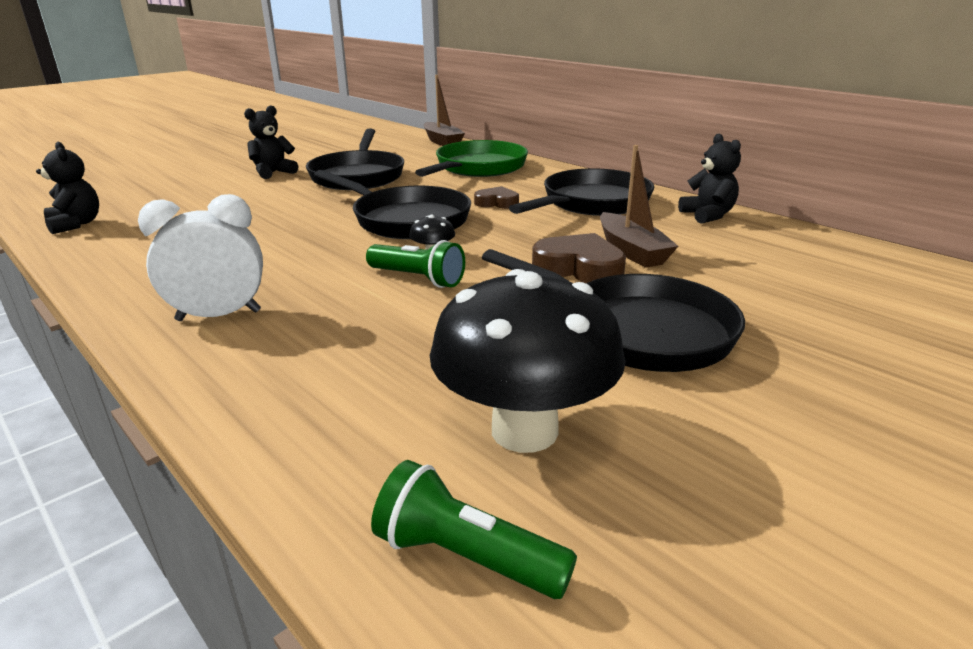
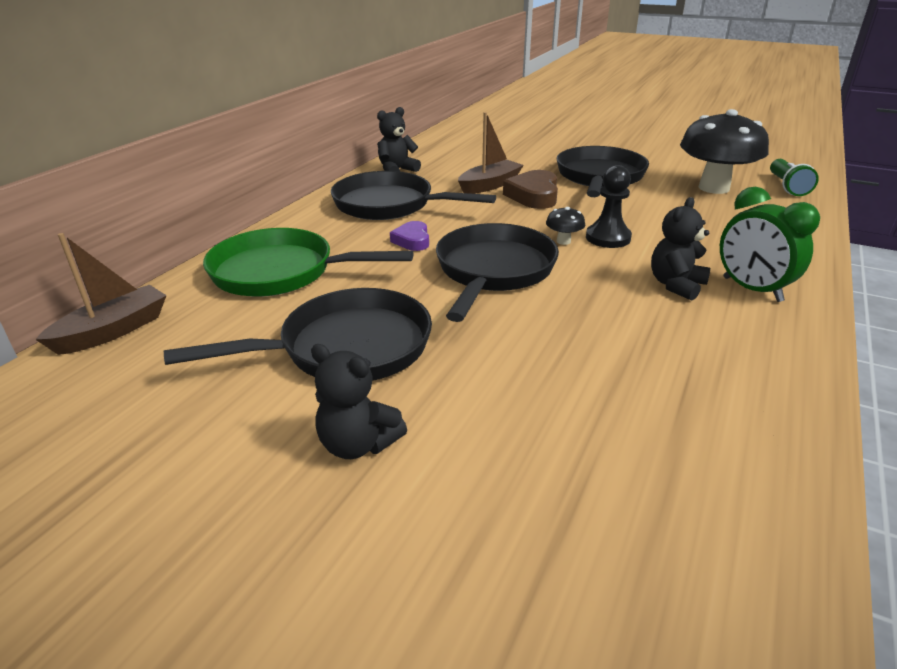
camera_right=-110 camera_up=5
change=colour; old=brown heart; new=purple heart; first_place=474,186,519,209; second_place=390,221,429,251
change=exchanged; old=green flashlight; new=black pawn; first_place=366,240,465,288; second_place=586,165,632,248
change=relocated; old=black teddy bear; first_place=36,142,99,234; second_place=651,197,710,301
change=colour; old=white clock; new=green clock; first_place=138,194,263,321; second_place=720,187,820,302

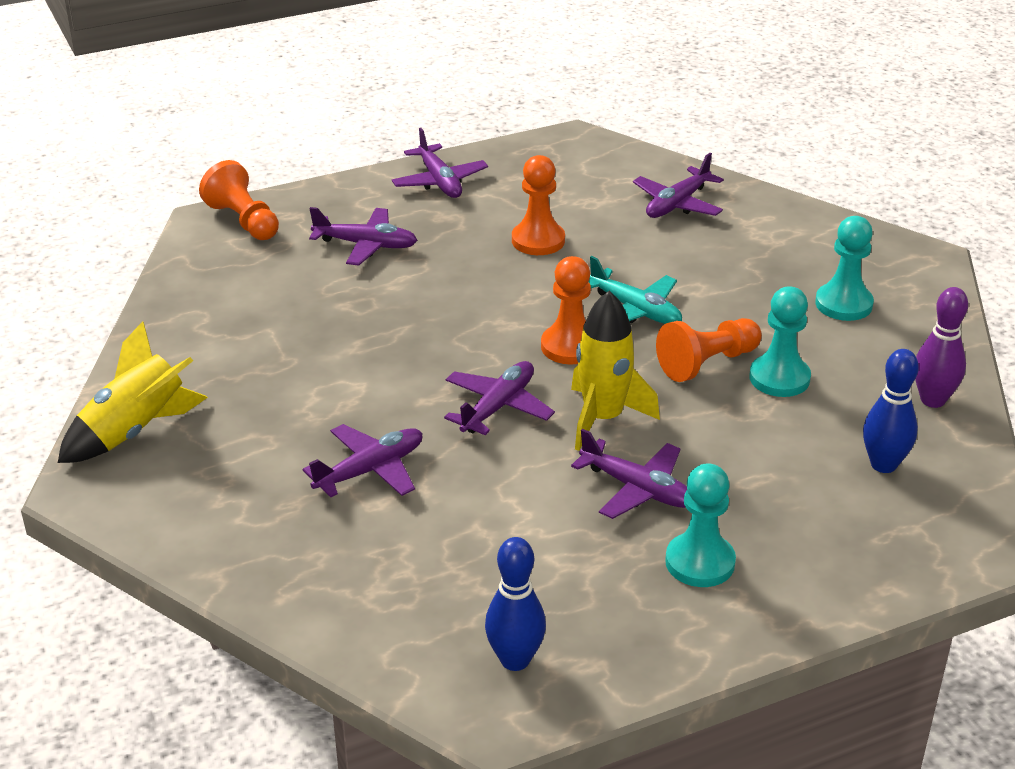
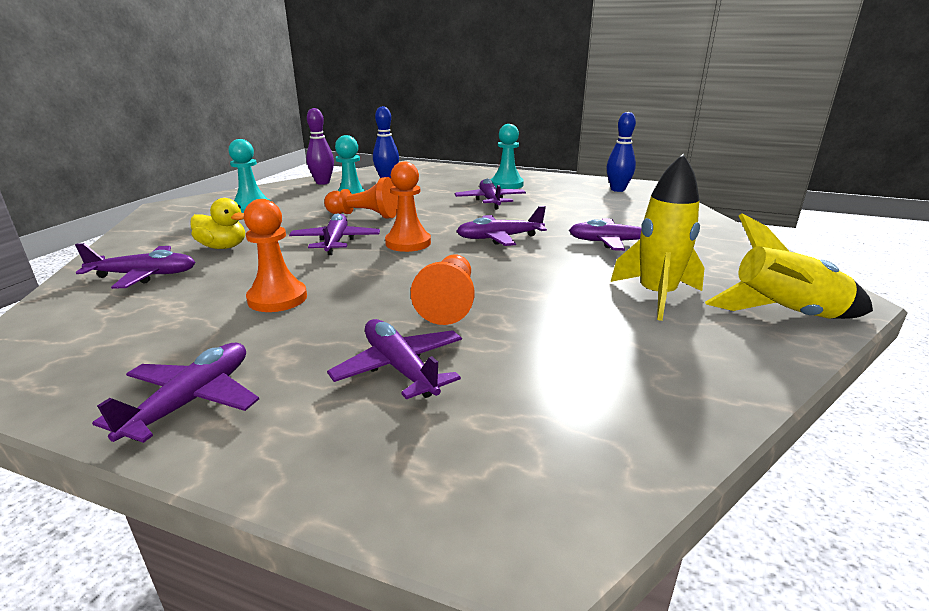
camera_right=-135 camera_up=-10
change=appeared; new=yellow duck; second_place=191,198,245,249
change=colour; old=turquoise plane; new=purple plane; first_place=589,256,682,324; second_place=289,214,380,255
change=relocated; old=orange pawn; first_place=199,160,279,240; second_place=411,254,475,325
change=relocated; old=yellow rocket; first_place=571,291,660,451; second_place=610,154,705,321

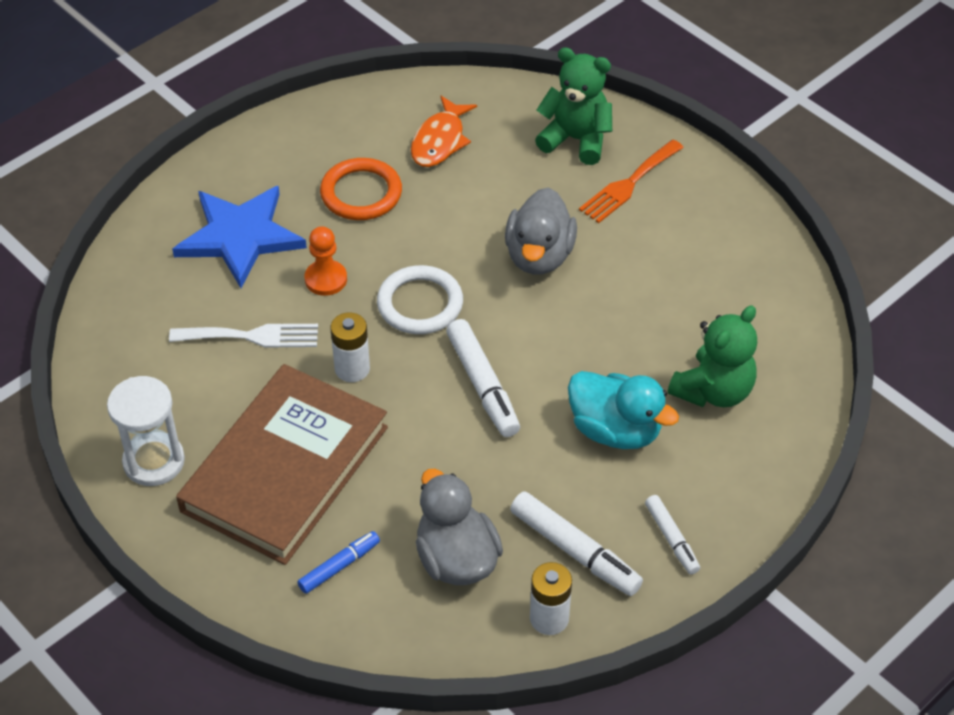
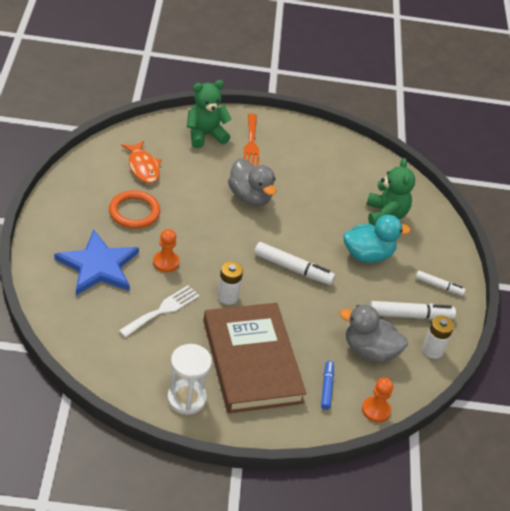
camera_right=-50 camera_up=-5
change=appeared; new=orange pawn; second_place=362,378,393,423
change=missing; old=white ring; first_place=377,265,463,334

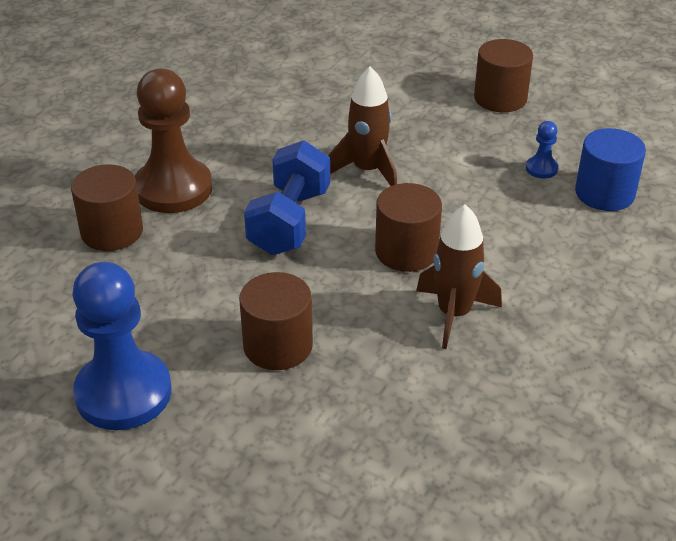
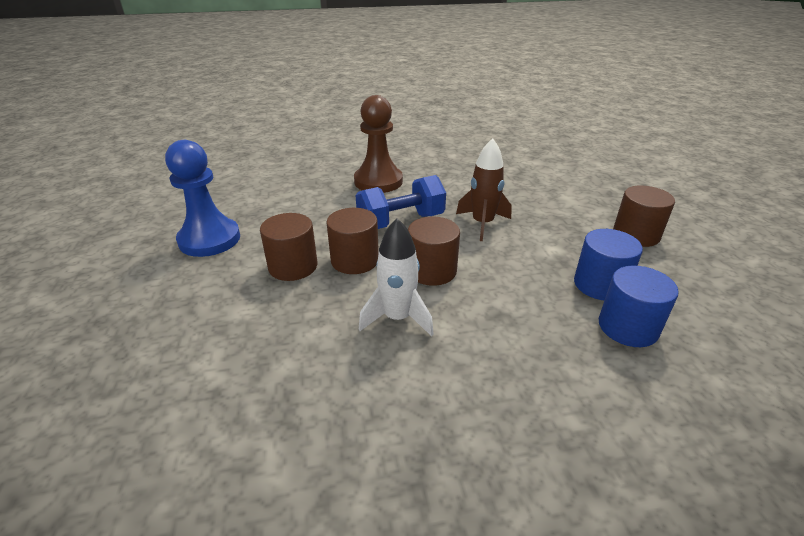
camera_right=50 camera_up=-5
change=relocated; old=brown cylinder; first_place=71,164,143,251; second_place=326,208,379,274
change=colour; old=brown rocket; new=white rocket; first_place=416,204,502,349; second_place=359,218,434,337
change=exchanged; old=blue pawn; new=blue cylinder; first_place=526,121,558,178; second_place=574,229,643,300

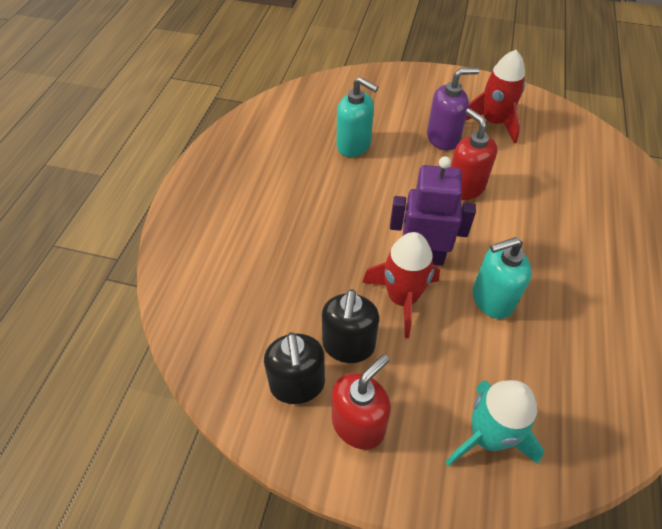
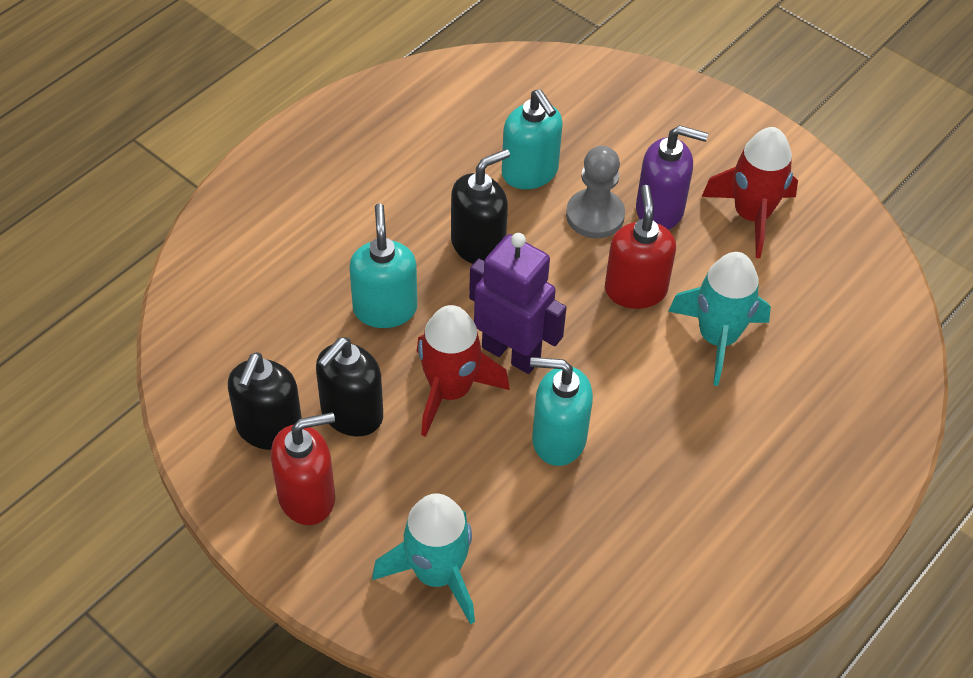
camera_right=25 camera_up=0
change=appeared; new=turquoise soap dispenser; second_place=349,203,417,328
change=appeared; new=black soap dispenser; second_place=451,149,510,264
change=appeared; new=grey pawn; second_place=566,146,625,239
change=appeared; new=turquoise rocket; second_place=668,252,771,386

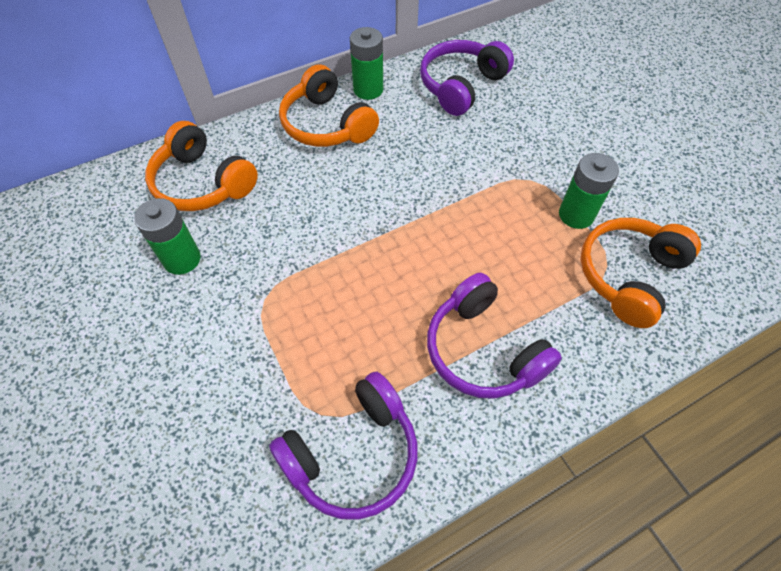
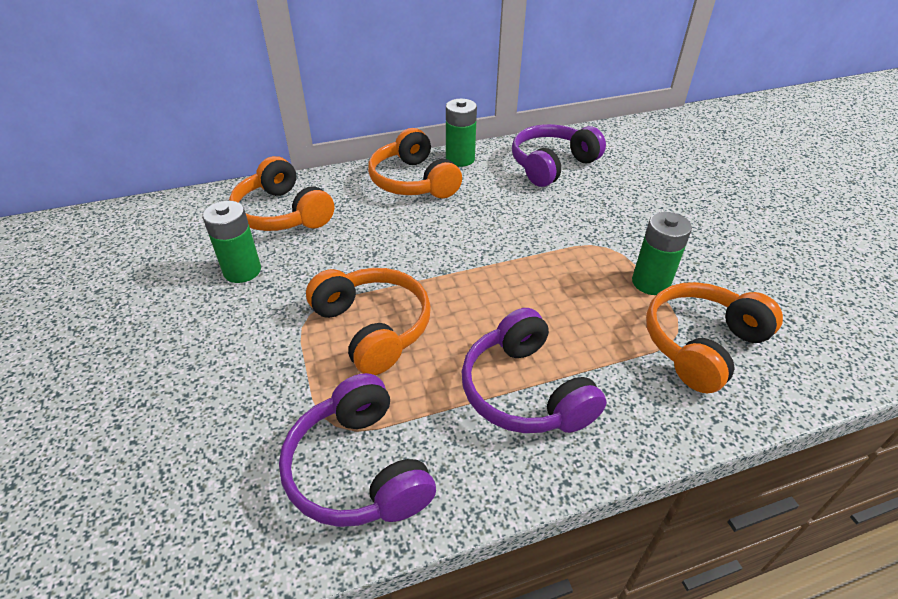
camera_right=10 camera_up=-15
change=spun; old=purple headphones; first_place=269,371,418,520; second_place=279,373,436,527; degrees=90
change=appeared; new=orange headphones; second_place=306,268,431,375

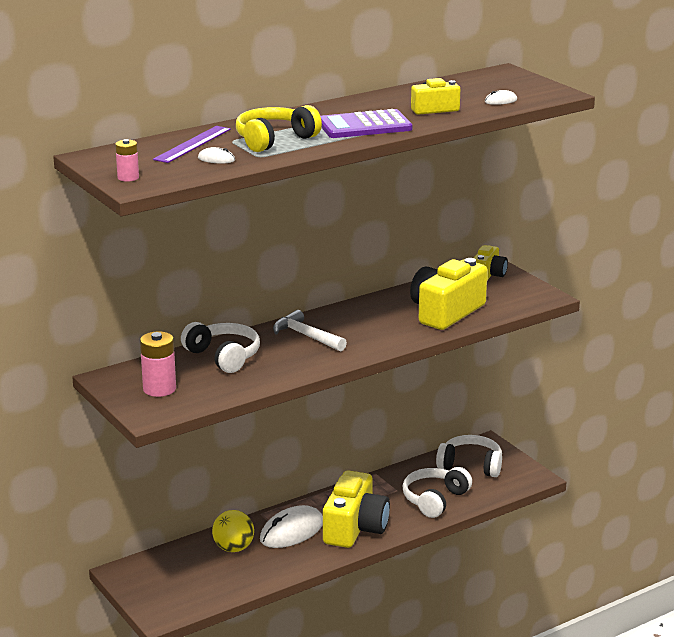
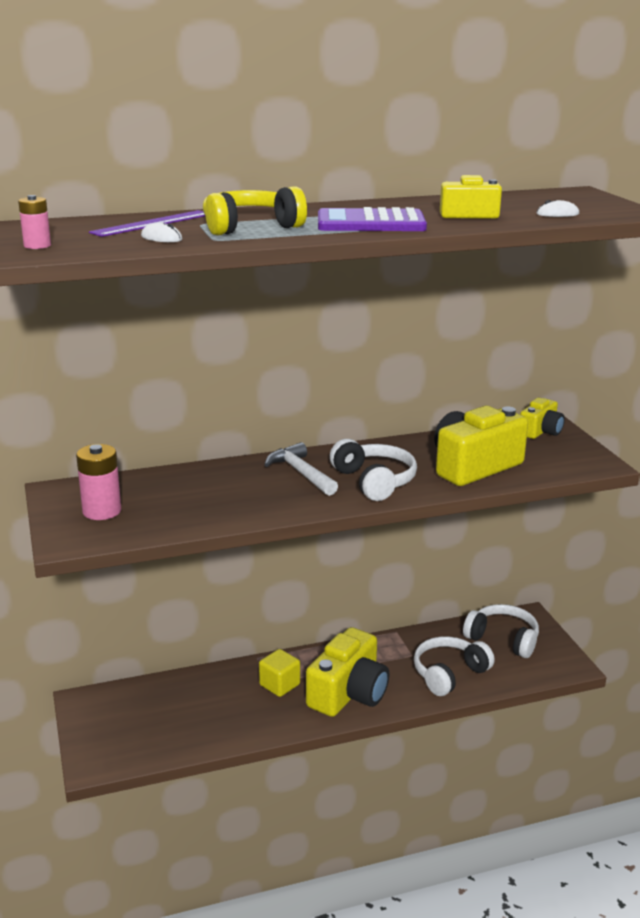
camera_right=15 camera_up=0
change=exchanged; old=white mouse; new=yellow cube; first_place=260,505,323,548; second_place=259,649,300,697
change=relocated; old=white headphones; first_place=181,322,260,373; second_place=330,439,417,501
change=missing; old=yellow ball; first_place=212,510,254,552

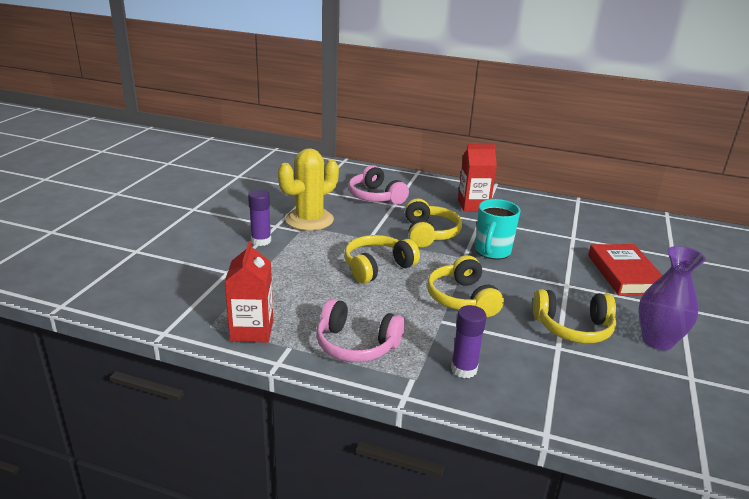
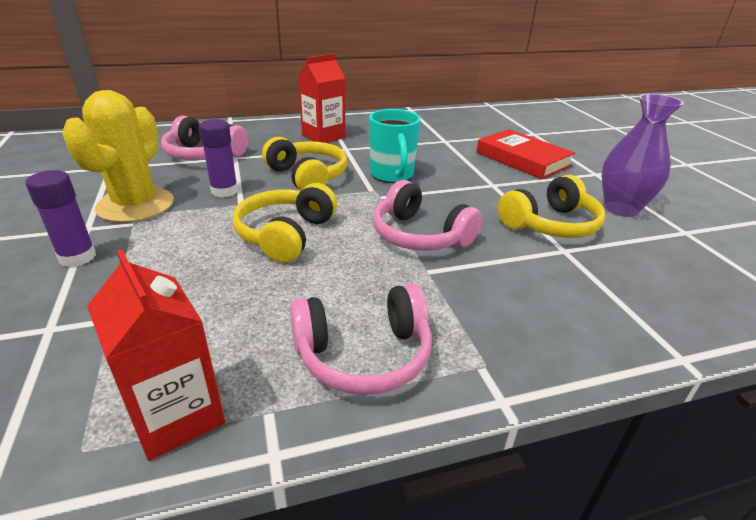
camera_right=-35 camera_up=5
change=relocated; old=purple glue stick; first_place=451,305,486,378; second_place=199,119,238,198
change=colour; old=yellow headphones; new=pink headphones; first_place=427,255,504,317; second_place=373,180,482,251

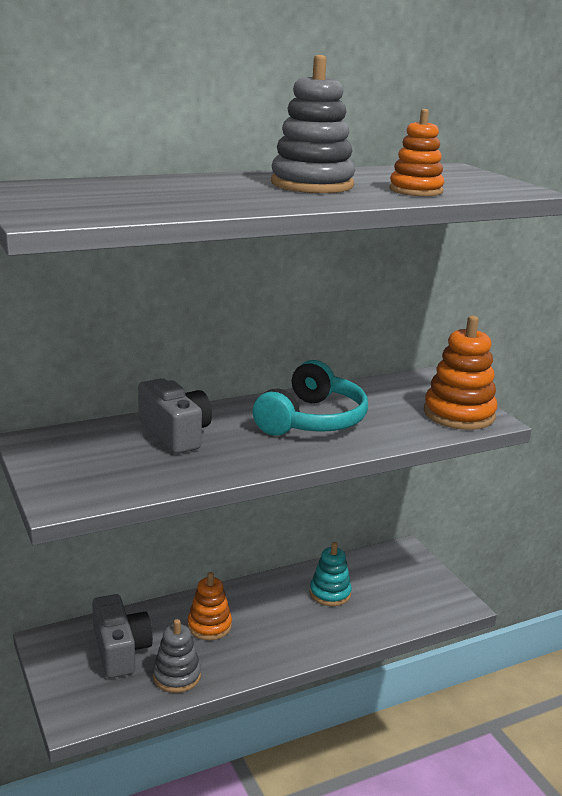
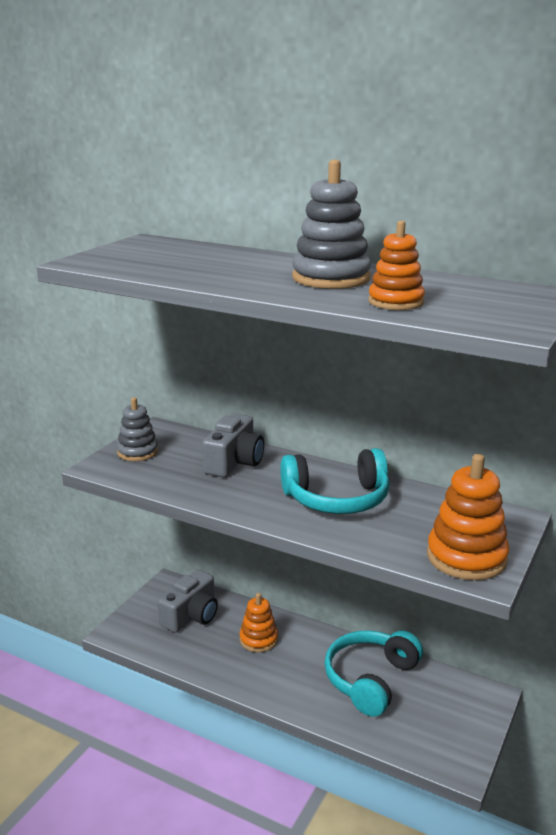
camera_right=55 camera_up=0
change=relocated; old=grey stacking toy; first_place=153,619,201,693; second_place=117,397,158,461
change=exchanged; old=turquoise stacking toy; new=turquoise headphones; first_place=310,542,352,606; second_place=324,630,423,717

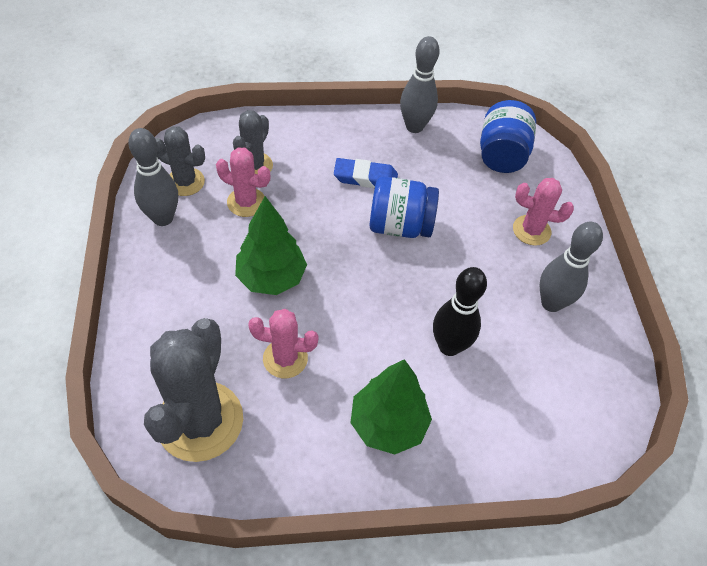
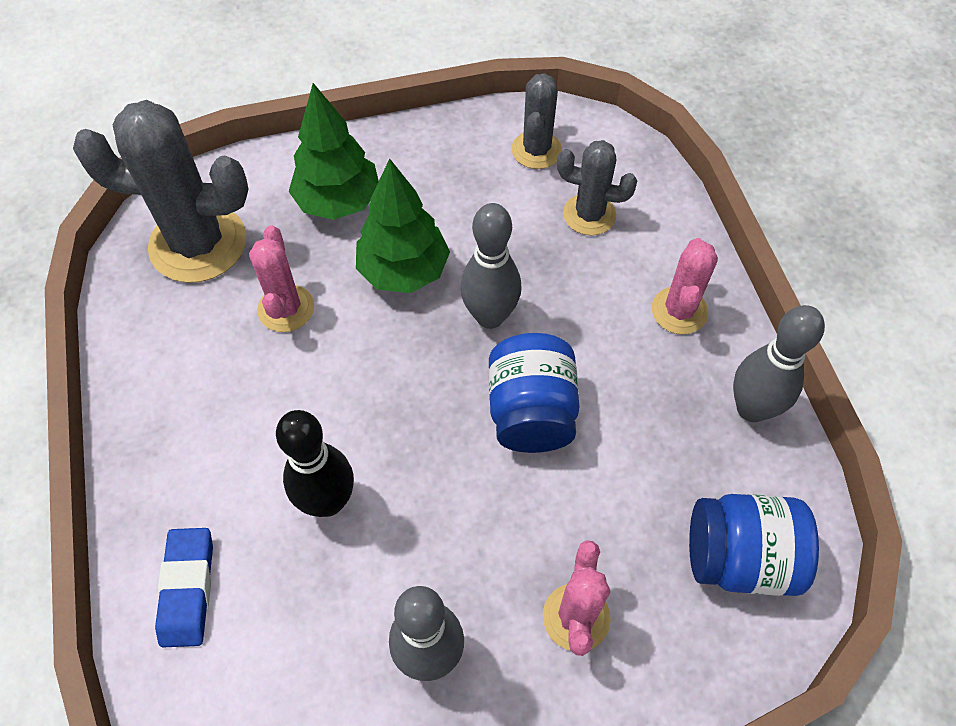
camera_right=85 camera_up=5
change=relocated; old=blue eraser; first_place=334,158,398,188; second_place=155,528,213,648
change=relocated; old=green tree; first_place=350,359,432,454; second_place=289,83,379,220
change=relocated; old=grey bowling pin; first_place=128,128,178,226; second_place=460,203,522,329
change=relocated; old=pink cactus; first_place=216,147,270,217; second_place=652,238,718,334

